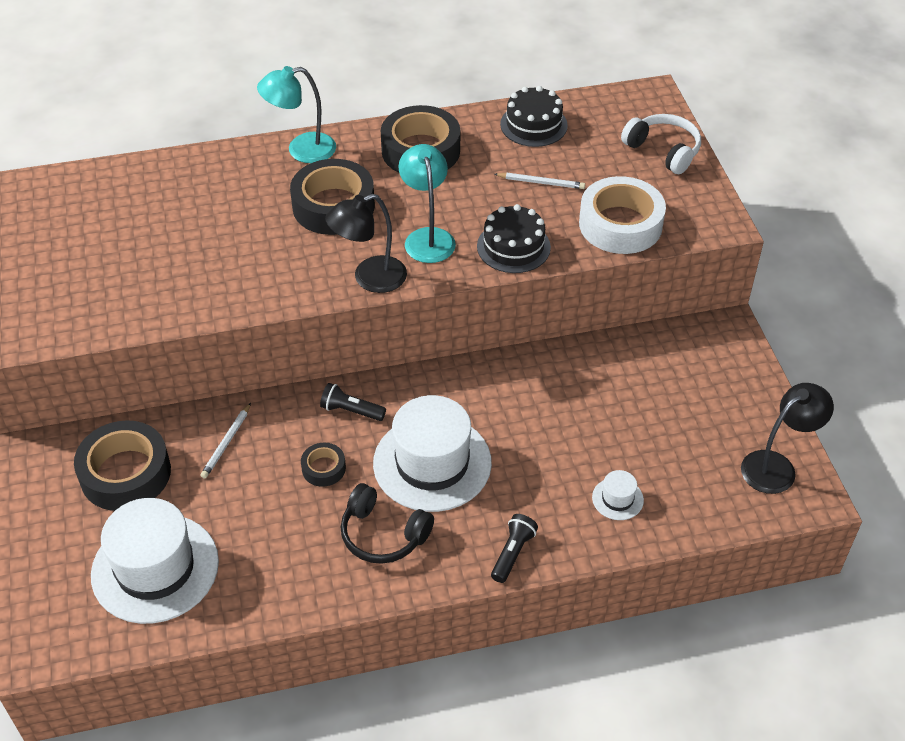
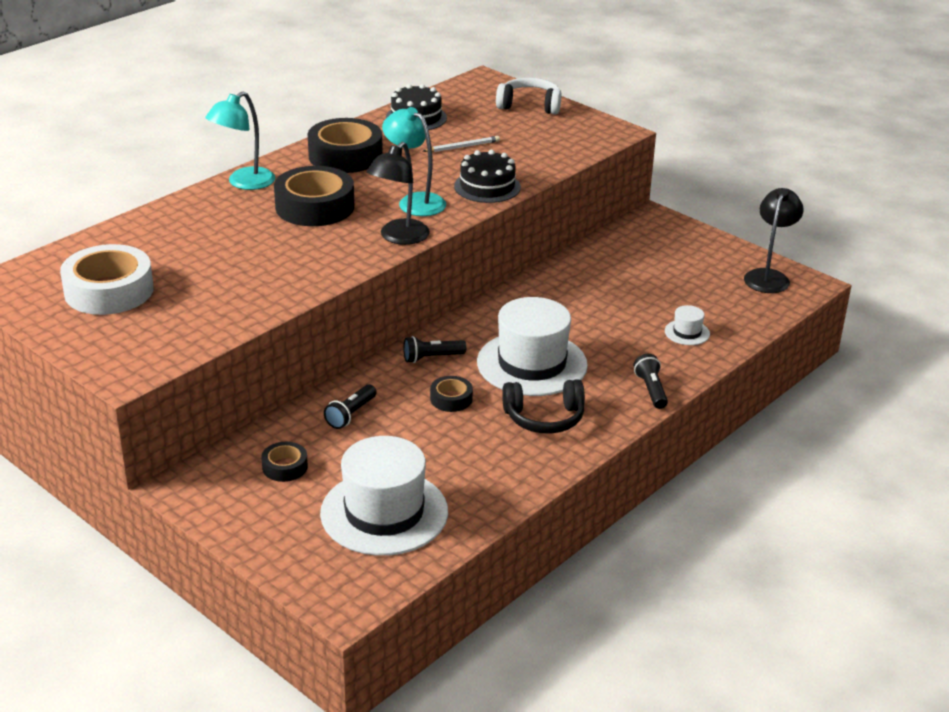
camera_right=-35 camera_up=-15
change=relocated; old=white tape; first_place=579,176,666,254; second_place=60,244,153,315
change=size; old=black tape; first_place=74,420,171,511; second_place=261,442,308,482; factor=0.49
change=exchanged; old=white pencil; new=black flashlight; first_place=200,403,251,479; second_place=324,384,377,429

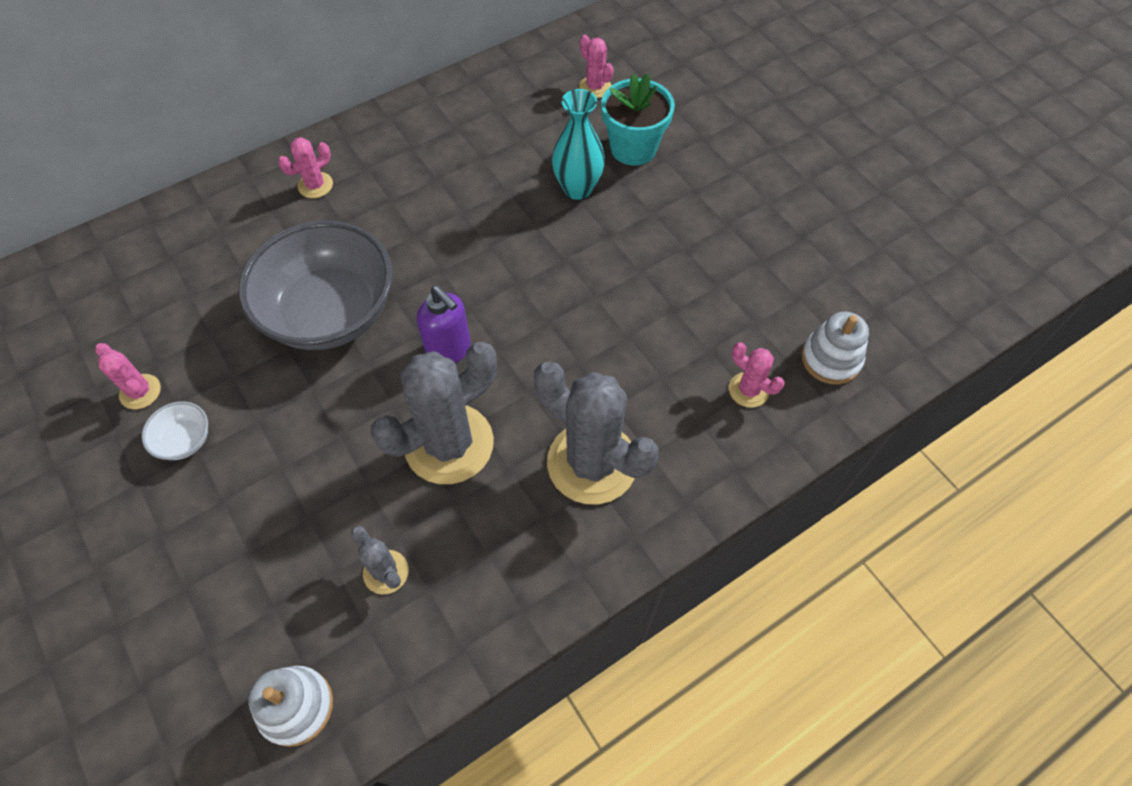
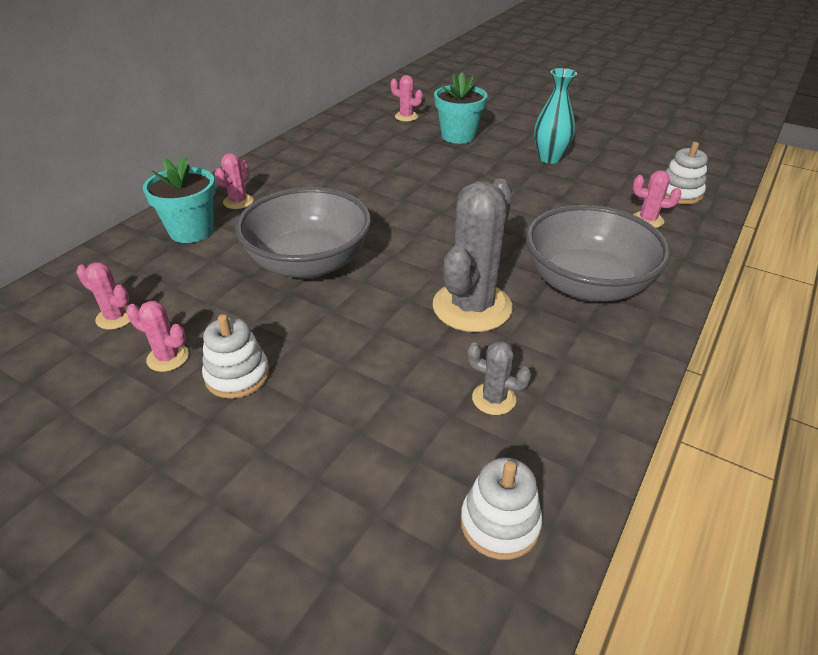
camera_right=-25 camera_up=-20
change=appeared; new=pink cactus; second_place=76,262,130,330
change=appeared; new=turquoise flower pot; second_place=143,157,216,243
change=exchanged; old=white bowl; new=white stacking toy; first_place=142,401,208,460; second_place=202,314,269,399
change=exchanged; old=grey cactus; new=grey bowl; first_place=534,361,659,504; second_place=526,205,671,301
change=relocated; old=turquoise vase; first_place=552,89,605,200; second_place=534,68,577,164
change=missing; old=purple soap dispenser; first_place=417,286,471,364

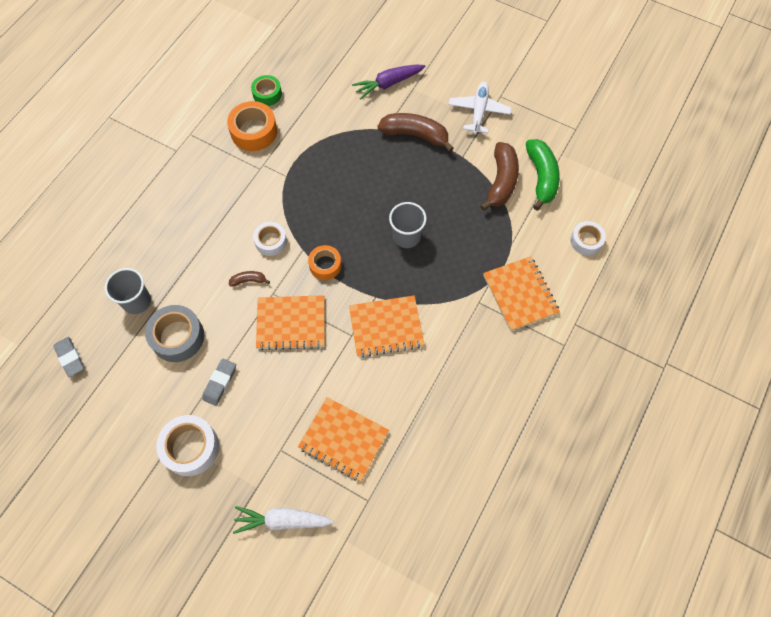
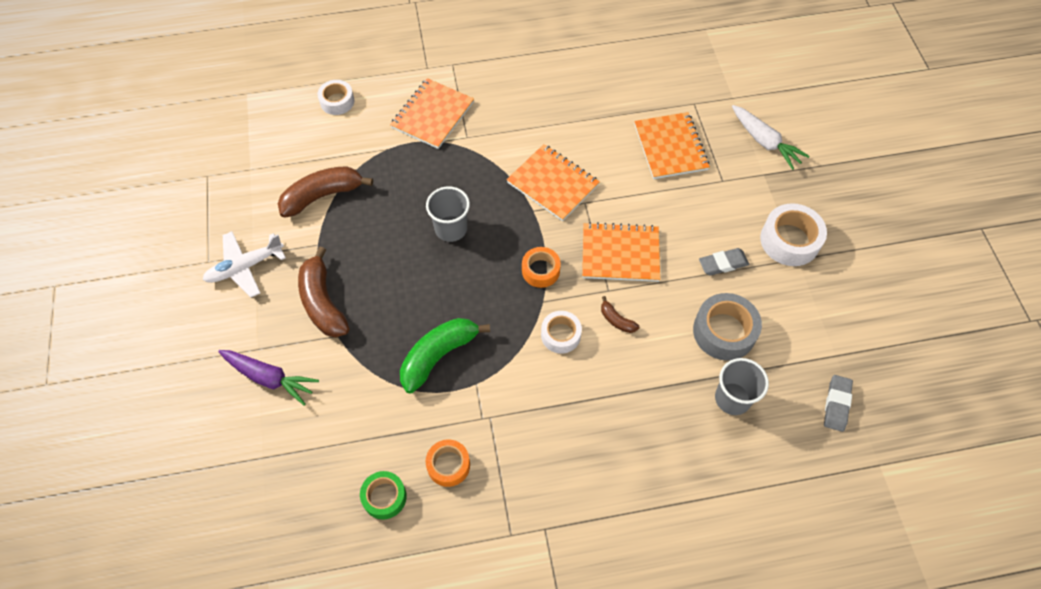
camera_right=-130 camera_up=-5
change=relocated; old=green banana; first_place=526,139,560,211; second_place=400,318,490,393
change=size; old=orange tape; first_place=227,101,277,151; second_place=426,439,470,487; factor=0.64
change=spun; old=orange notebook; first_place=256,295,324,350; second_place=582,222,660,282; degrees=-45

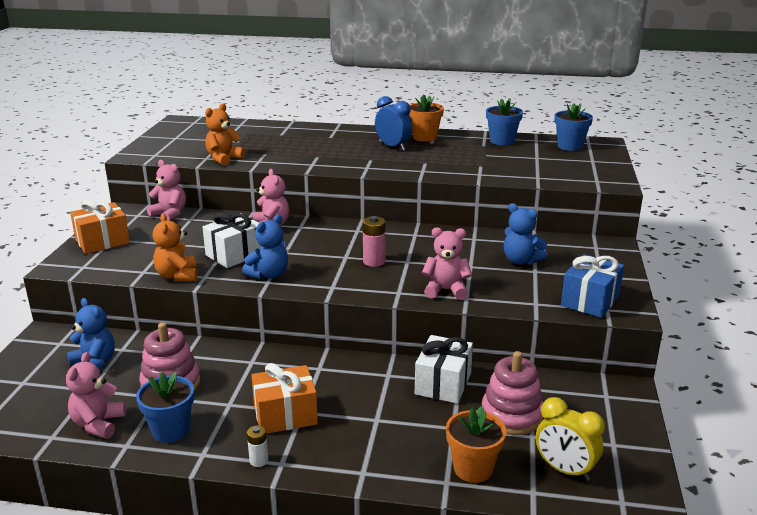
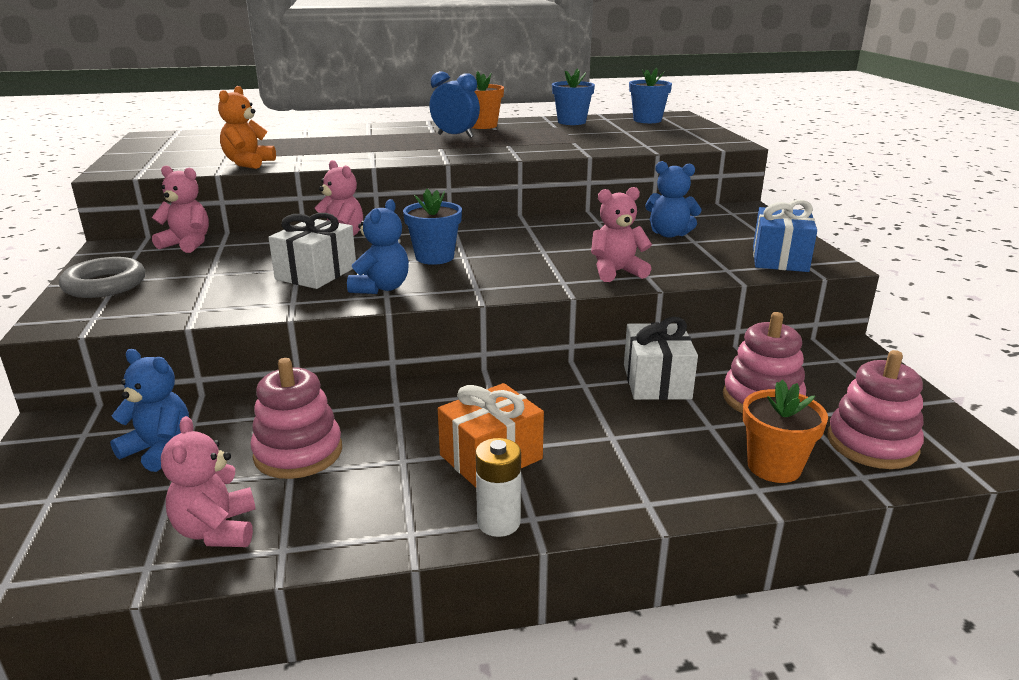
camera_right=-20 camera_up=0
change=exchanged; old=orange gift; new=grey ring; first_place=70,200,130,254; second_place=59,257,145,298
change=relocated; old=blue flower pot; first_place=136,372,194,443; second_place=403,189,462,265
change=size; old=white battery; first_place=247,426,268,467; second_place=475,438,521,537; factor=1.57
change=exchanged; old=yellow clock; new=pink stacking toy; first_place=536,397,605,481; second_place=827,350,924,469
change=missing; old=orange teddy bear; first_place=153,214,198,281
change=missing; old=pink battery; first_place=363,216,386,267

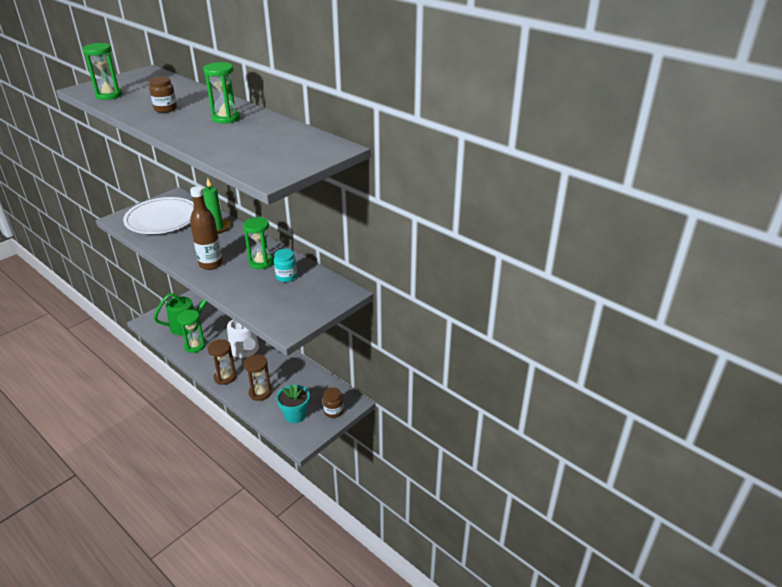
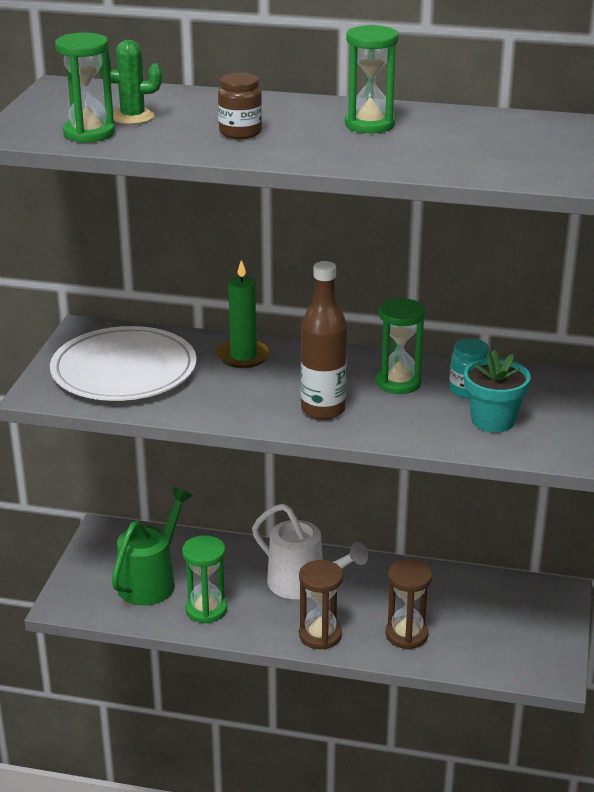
camera_right=-30 camera_up=-5
change=appeared; new=green cactus; second_place=99,40,162,124
change=relocated; old=turquoise flower pot; first_place=276,384,310,423; second_place=464,350,531,433
change=missing; old=brown jar; first_place=323,387,343,418

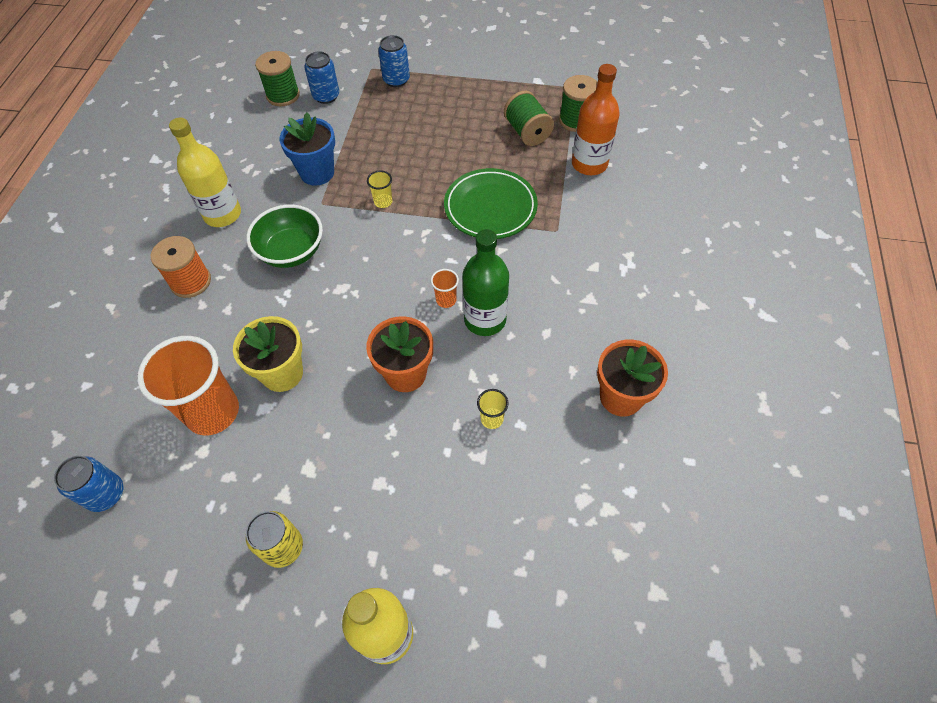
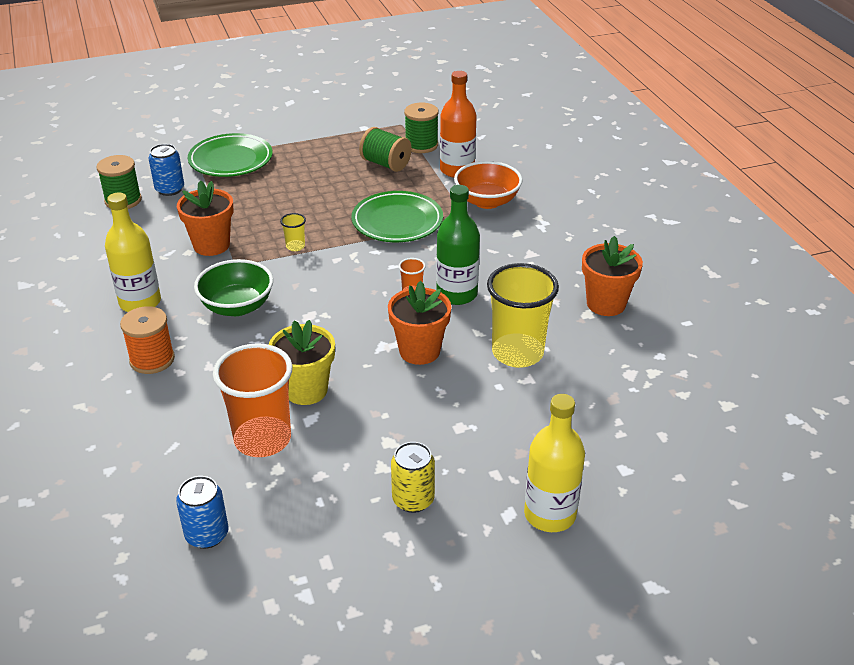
camera_right=-30 camera_up=-20
change=colour; old=blue flower pot; new=orange flower pot; first_place=279,112,335,186; second_place=177,180,233,256
change=exchanged; old=blue can; new=green plate; first_place=378,35,410,87; second_place=188,133,273,177
change=appeared; new=orange bowl; second_place=454,161,523,209
change=size; old=yellow cup; first_place=477,389,508,429; second_place=487,263,559,368; factor=2.38

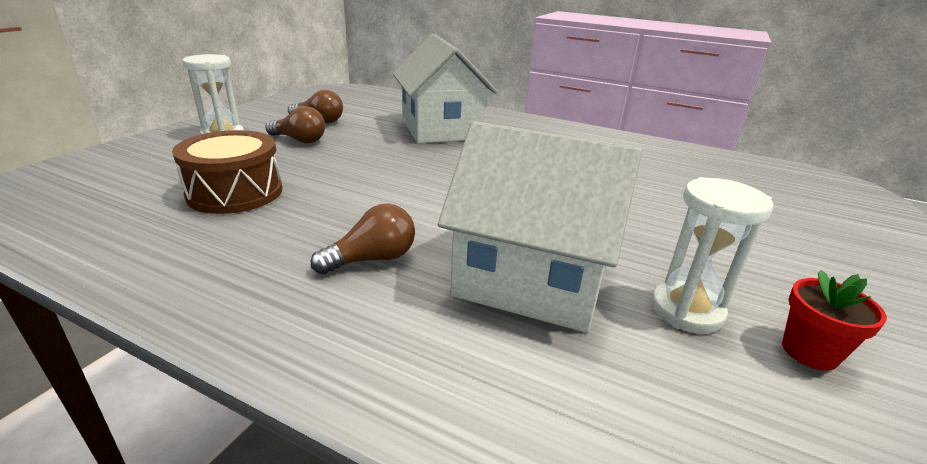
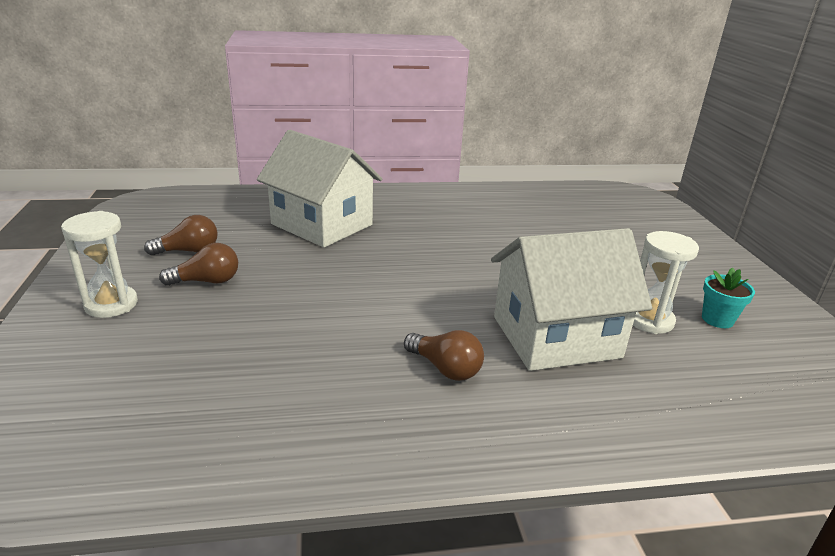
camera_right=-35 camera_up=0
change=spun; old=brown light bulb; first_place=311,204,415,274; second_place=404,330,484,381; degrees=105
change=colour; old=red flower pot; new=turquoise flower pot; first_place=782,270,887,371; second_place=702,268,755,328
change=missing; old=brown drum; first_place=172,130,282,214

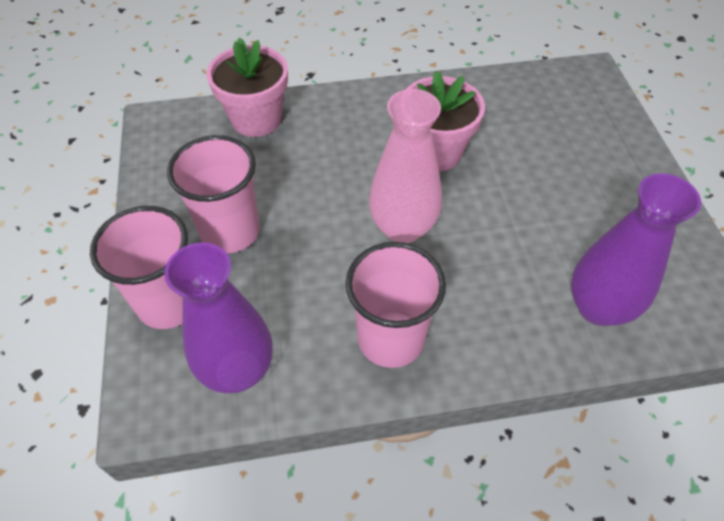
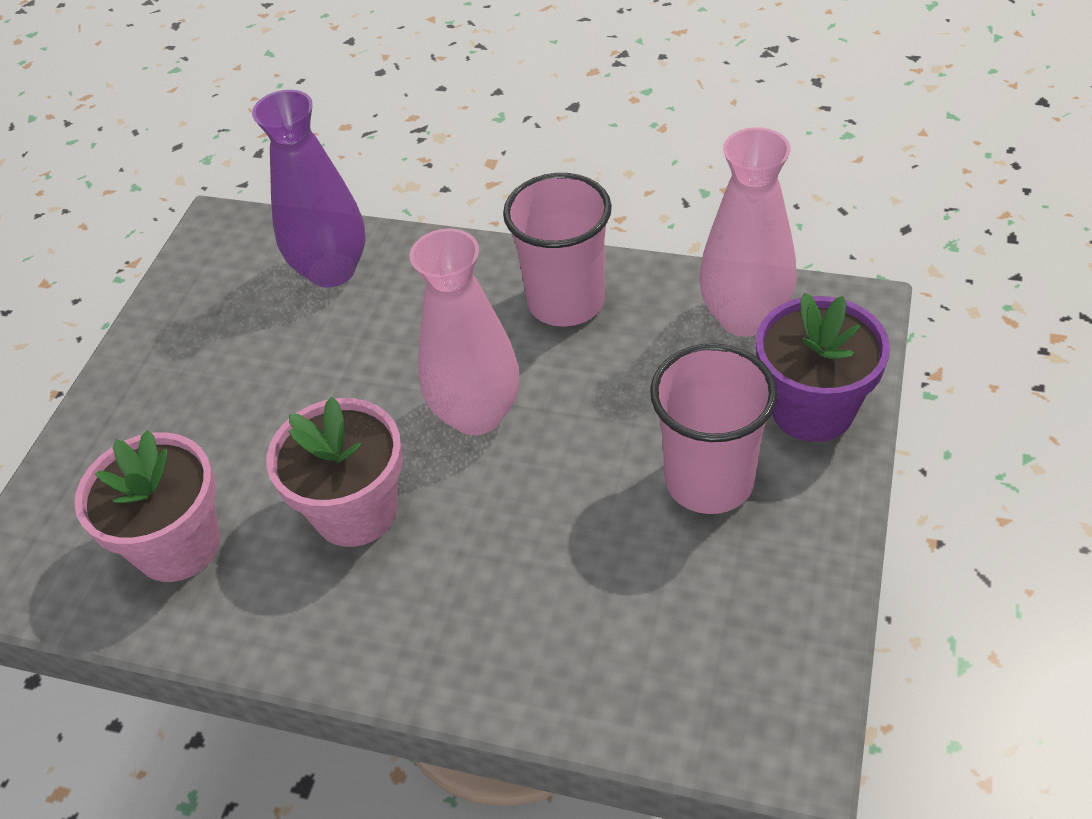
camera_right=-150 camera_up=-5
change=relocated; old=pink flower pot; first_place=207,38,288,137; second_place=75,430,220,582
change=colour; old=purple vase; new=pink vase; first_place=164,242,273,393; second_place=699,127,796,337
change=exchanged; old=pink cup; new=purple flower pot; first_place=90,206,188,329; second_place=756,293,890,442

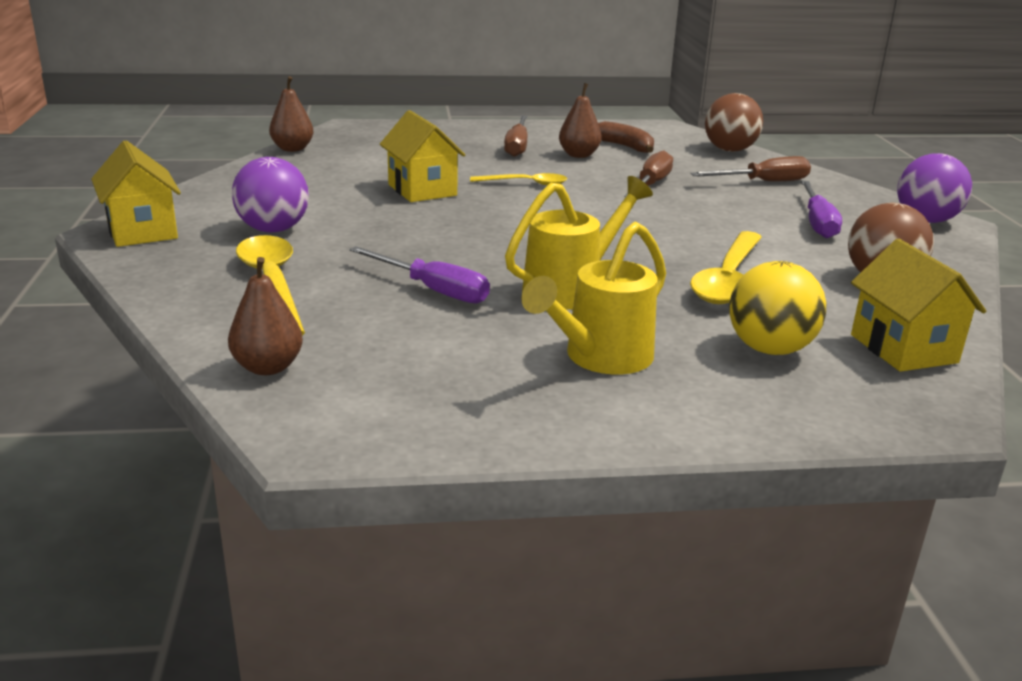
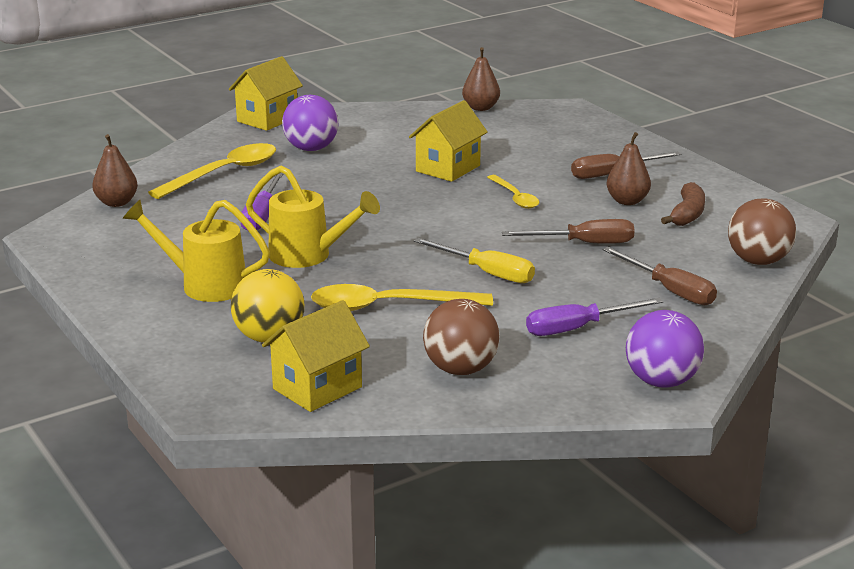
camera_right=65 camera_up=0
change=appeared; new=yellow screwdriver; second_place=414,238,535,283

